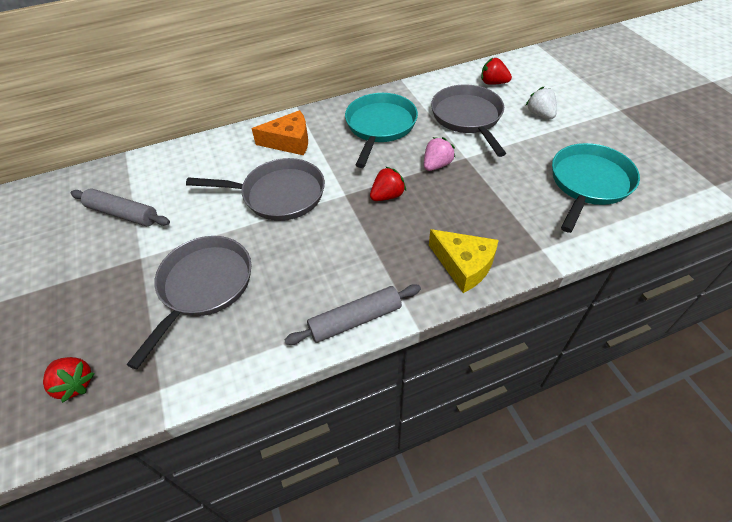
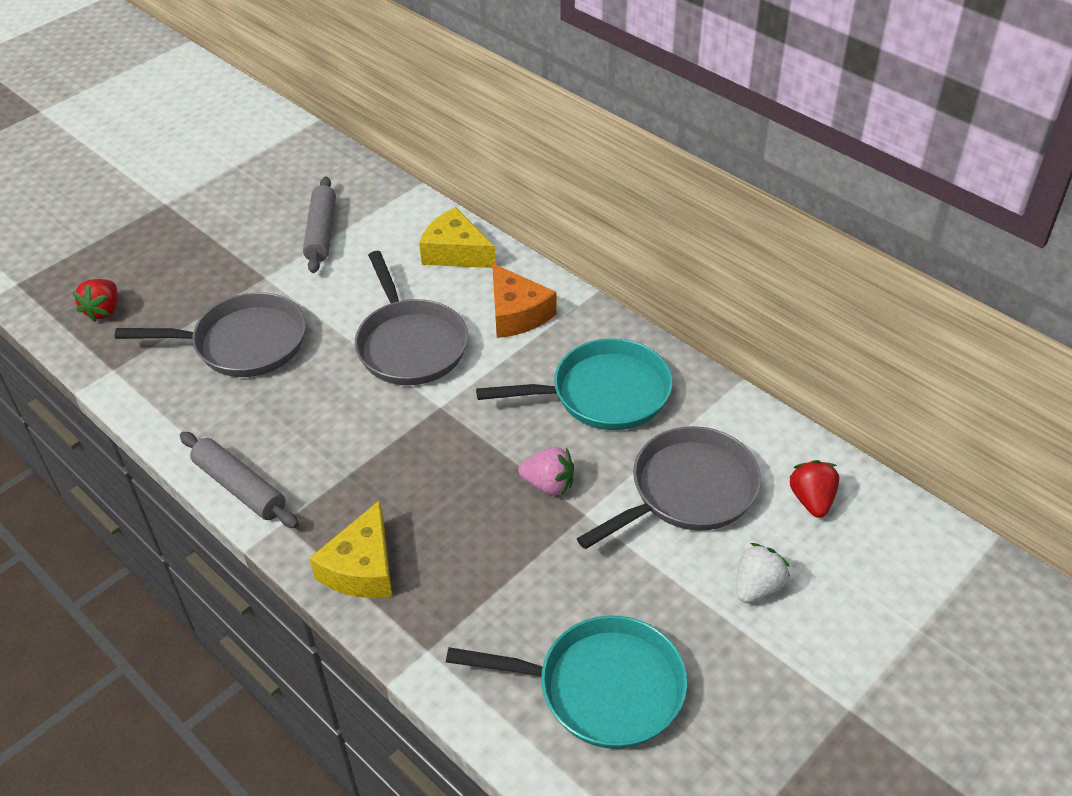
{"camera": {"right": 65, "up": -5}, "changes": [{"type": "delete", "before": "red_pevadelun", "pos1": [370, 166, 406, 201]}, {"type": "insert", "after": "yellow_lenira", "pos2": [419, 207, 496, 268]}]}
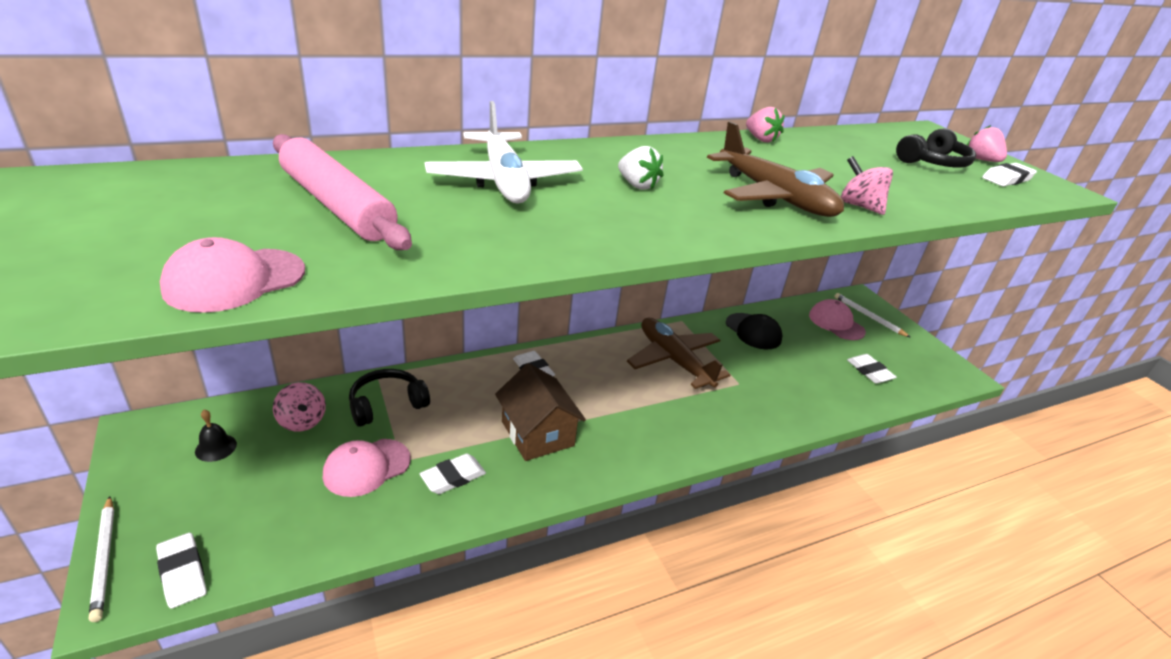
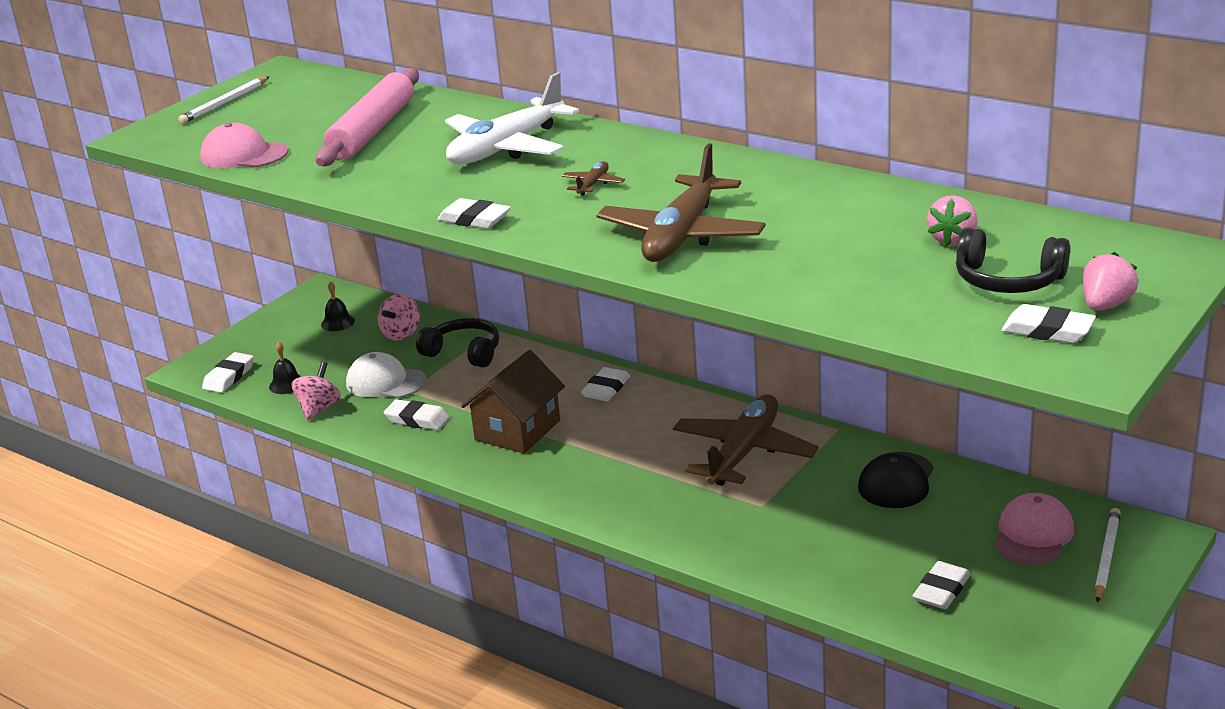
{"camera": {"right": 65, "up": -5}, "changes": [{"type": "insert", "after": "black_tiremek", "pos2": [269, 342, 301, 394]}, {"type": "insert", "after": "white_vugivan", "pos2": [437, 198, 511, 229]}, {"type": "move", "before": "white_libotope", "pos1": [89, 496, 114, 622], "pos2": [178, 77, 269, 124]}, {"type": "move", "before": "pink_pevadelun", "pos1": [746, 107, 785, 142], "pos2": [927, 195, 978, 246]}, {"type": "move", "before": "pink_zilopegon", "pos1": [841, 156, 893, 215], "pos2": [291, 362, 341, 420]}, {"type": "replace", "before": "white_pevadelun", "after": "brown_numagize", "pos1": [618, 146, 664, 190], "pos2": [562, 161, 625, 196]}, {"type": "recolor", "before": "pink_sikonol", "after": "white_sikonol", "pos1": [323, 439, 411, 497], "pos2": [346, 352, 426, 398]}]}
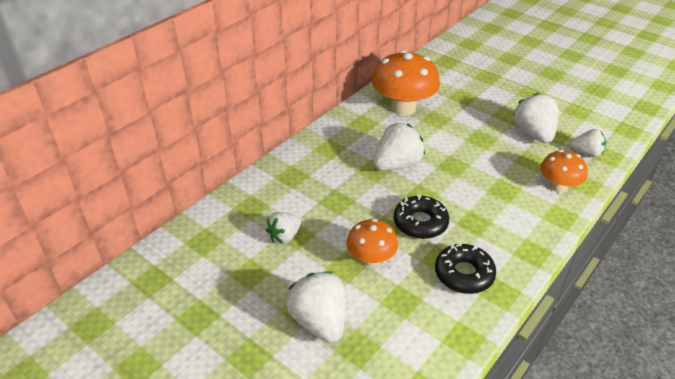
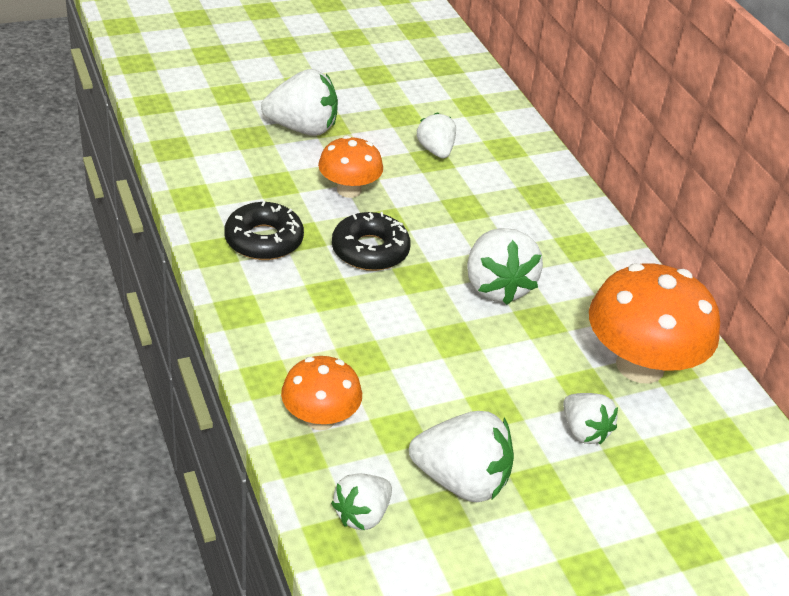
{"camera": {"right": 115, "up": 0}, "changes": [{"type": "insert", "after": "white_pevadelun", "pos2": [563, 393, 618, 444]}]}
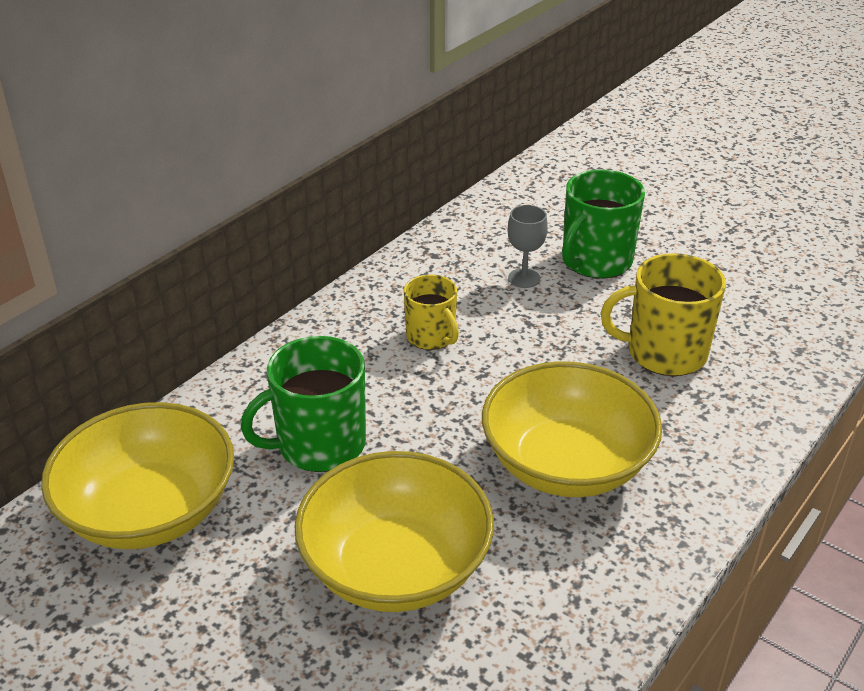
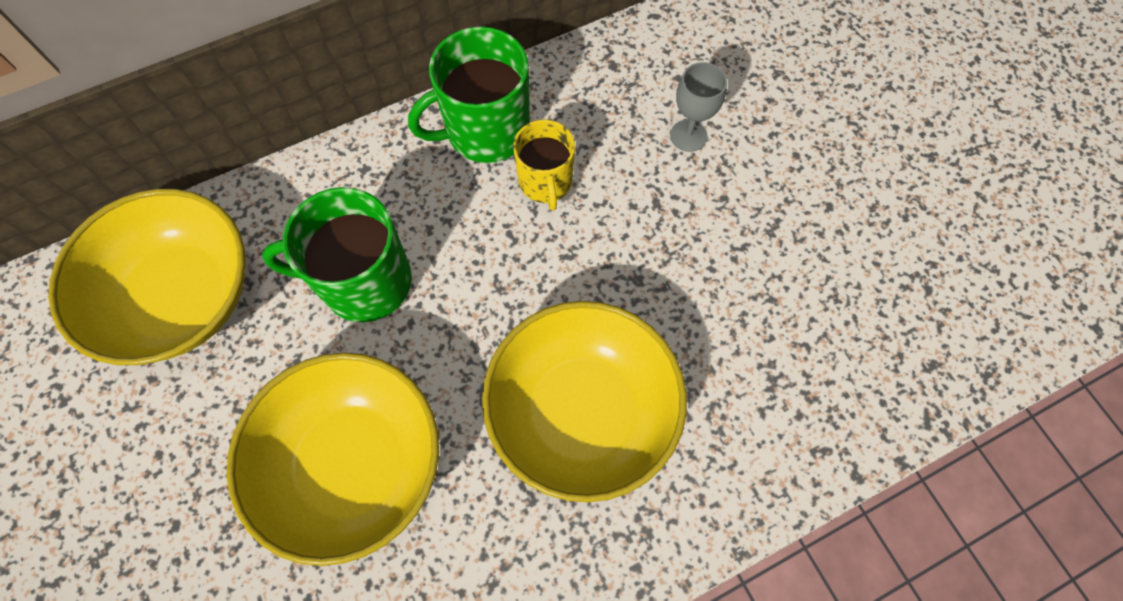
{"camera": {"right": 25, "up": 30}, "changes": [{"type": "delete", "before": "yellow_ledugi", "pos1": [601, 253, 726, 376]}, {"type": "move", "before": "green_ledugi", "pos1": [562, 169, 645, 279], "pos2": [408, 26, 530, 163]}]}
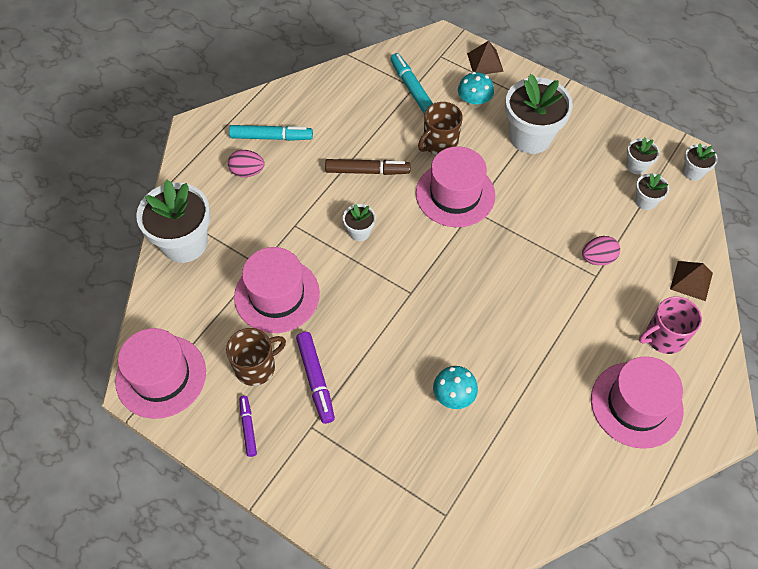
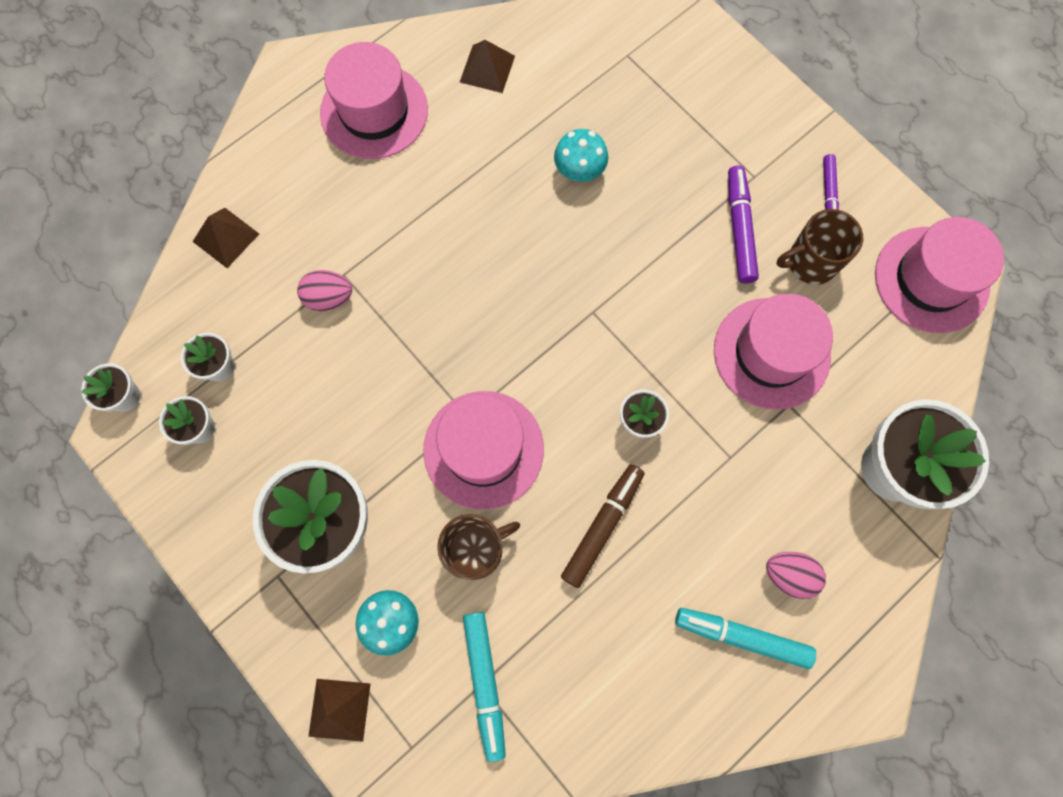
{"camera": {"right": -165, "up": 15}, "changes": [{"type": "delete", "before": "pink_ledugi", "pos1": [639, 296, 702, 354]}, {"type": "insert", "after": "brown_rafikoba", "pos2": [460, 40, 515, 93]}, {"type": "rotate", "before": "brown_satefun", "pos1": [325, 159, 411, 175], "pos2": [561, 464, 644, 588], "turn": 105}]}
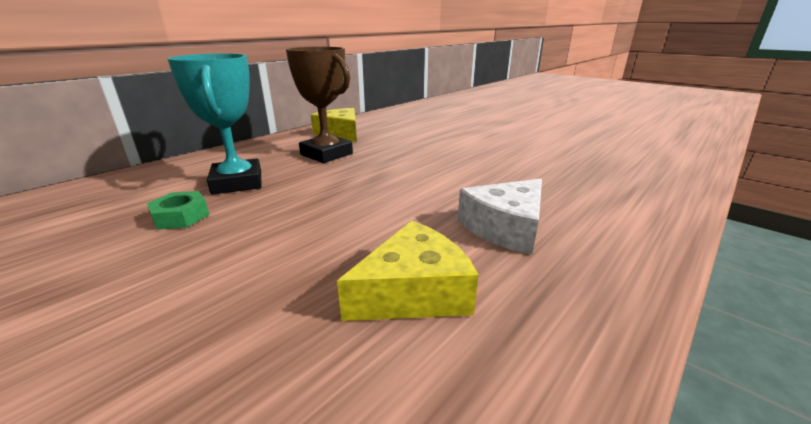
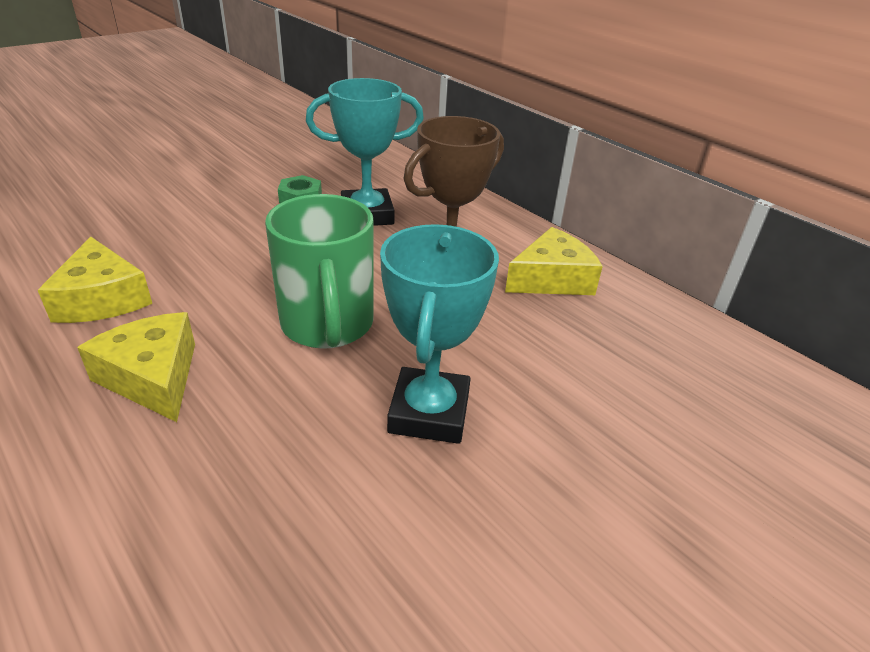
{"camera": {"right": 95, "up": 10}, "changes": [{"type": "insert", "after": "green_ledugi", "pos2": [265, 194, 374, 349]}, {"type": "insert", "after": "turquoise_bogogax", "pos2": [380, 224, 499, 444]}, {"type": "recolor", "before": "white_lenira", "after": "yellow_lenira", "pos1": [458, 179, 542, 255], "pos2": [77, 312, 195, 422]}]}
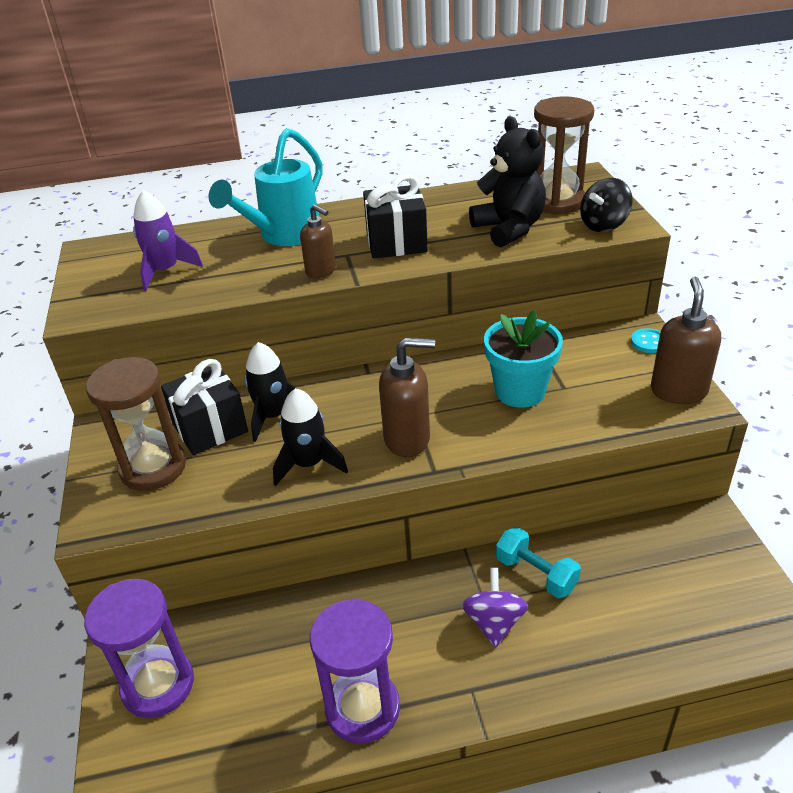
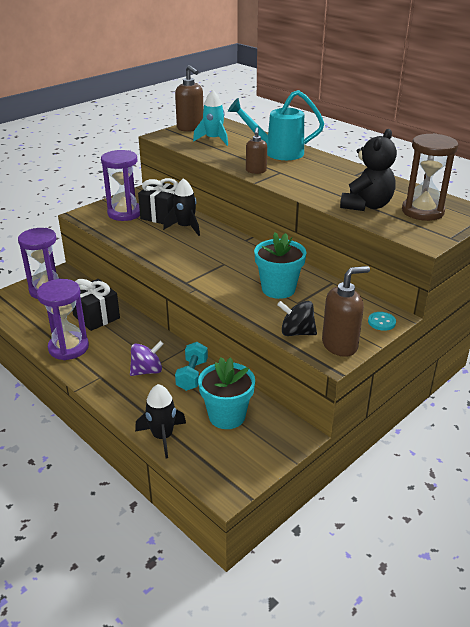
{"camera": {"right": 55, "up": -5}, "changes": [{"type": "insert", "after": "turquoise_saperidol", "pos2": [198, 357, 255, 429]}, {"type": "move", "before": "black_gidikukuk", "pos1": [273, 388, 348, 486], "pos2": [135, 384, 186, 459]}, {"type": "move", "before": "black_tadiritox", "pos1": [363, 175, 428, 259], "pos2": [72, 279, 120, 331]}, {"type": "move", "before": "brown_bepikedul", "pos1": [379, 337, 435, 457], "pos2": [175, 65, 203, 132]}, {"type": "move", "before": "black_zilopegon", "pos1": [580, 178, 633, 232], "pos2": [277, 301, 317, 336]}, {"type": "recolor", "before": "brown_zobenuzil", "after": "purple_zobenuzil", "pos1": [86, 357, 186, 491], "pos2": [101, 150, 140, 221]}, {"type": "recolor", "before": "purple_gidikukuk", "after": "turquoise_gidikukuk", "pos1": [133, 190, 203, 291], "pos2": [193, 90, 228, 146]}]}
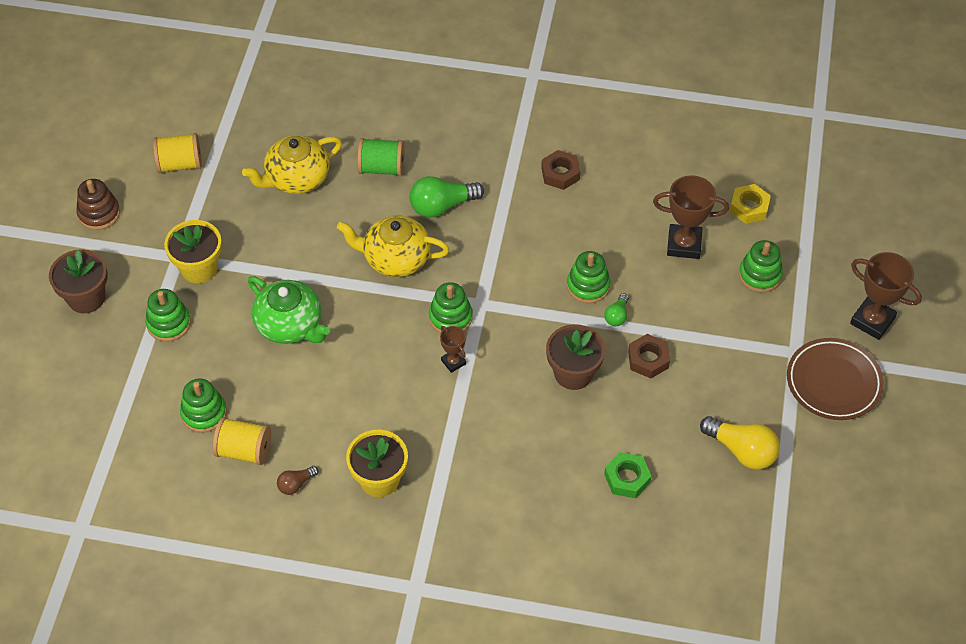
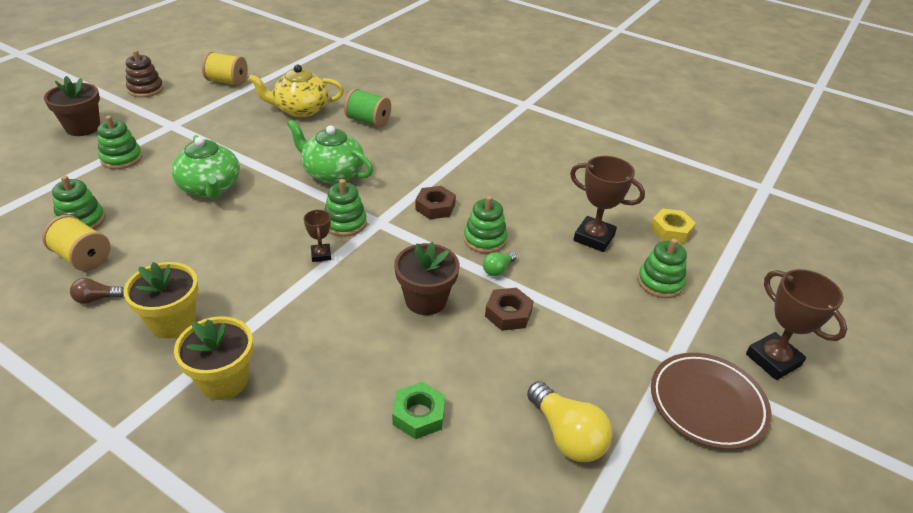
{"camera": {"right": 20, "up": -15}, "changes": [{"type": "delete", "before": "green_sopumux", "pos1": [410, 176, 484, 218]}, {"type": "move", "before": "yellow_saperidol", "pos1": [164, 220, 222, 283], "pos2": [174, 316, 253, 400]}, {"type": "move", "before": "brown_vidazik", "pos1": [541, 150, 580, 190], "pos2": [415, 186, 456, 219]}, {"type": "recolor", "before": "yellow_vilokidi", "after": "green_vilokidi", "pos1": [337, 215, 449, 277], "pos2": [287, 120, 373, 184]}]}
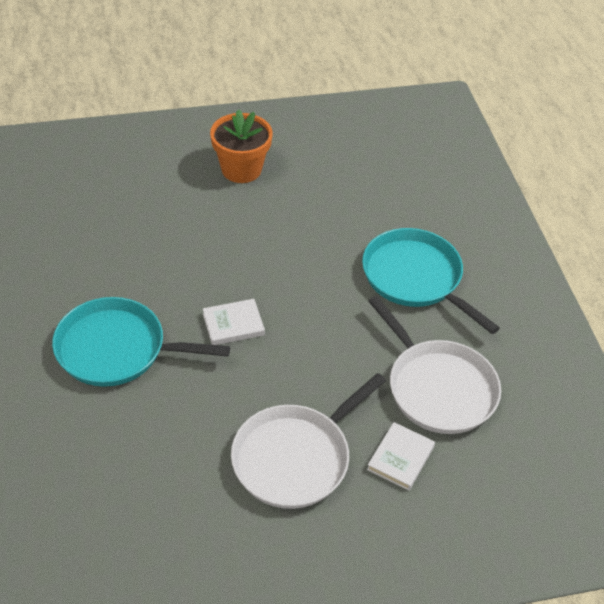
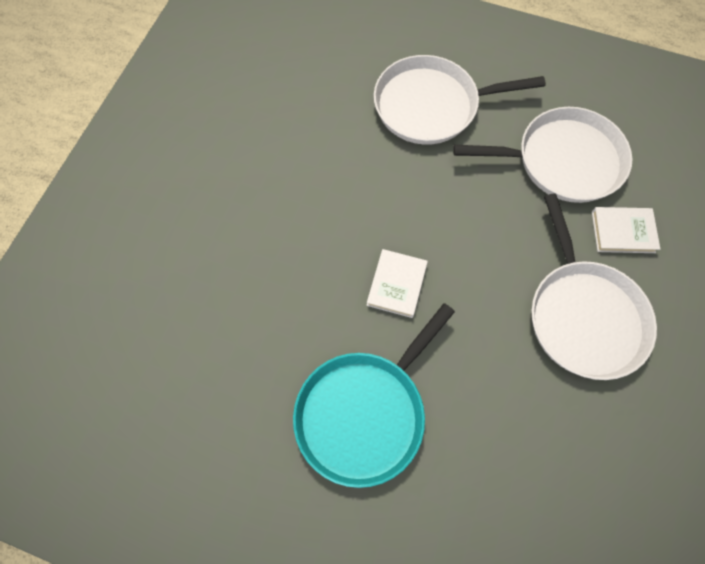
{"camera": {"right": -55, "up": 20}, "changes": [{"type": "delete", "before": "orange_saperidol", "pos1": [210, 109, 273, 183]}, {"type": "recolor", "before": "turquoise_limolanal", "after": "white_limolanal", "pos1": [362, 228, 500, 334], "pos2": [374, 55, 546, 145]}, {"type": "rotate", "before": "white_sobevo", "pos1": [367, 422, 435, 491], "pos2": [592, 207, 660, 253], "turn": -60}]}
